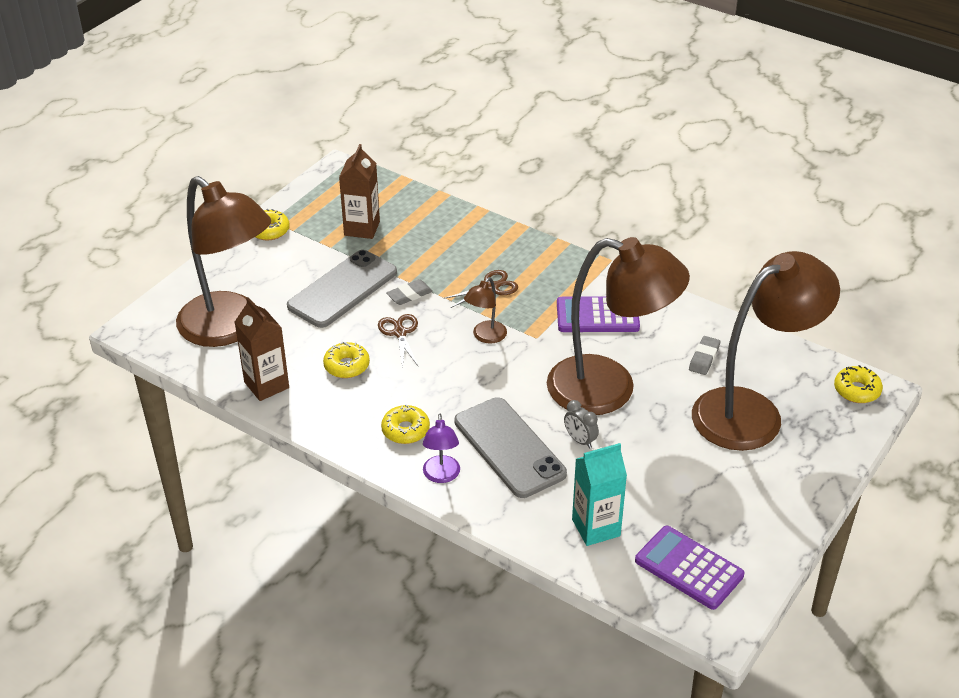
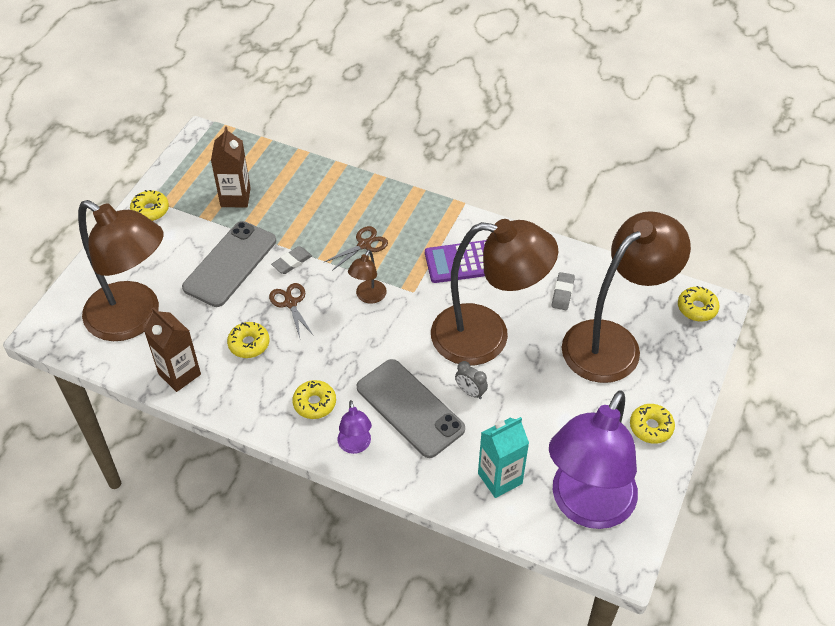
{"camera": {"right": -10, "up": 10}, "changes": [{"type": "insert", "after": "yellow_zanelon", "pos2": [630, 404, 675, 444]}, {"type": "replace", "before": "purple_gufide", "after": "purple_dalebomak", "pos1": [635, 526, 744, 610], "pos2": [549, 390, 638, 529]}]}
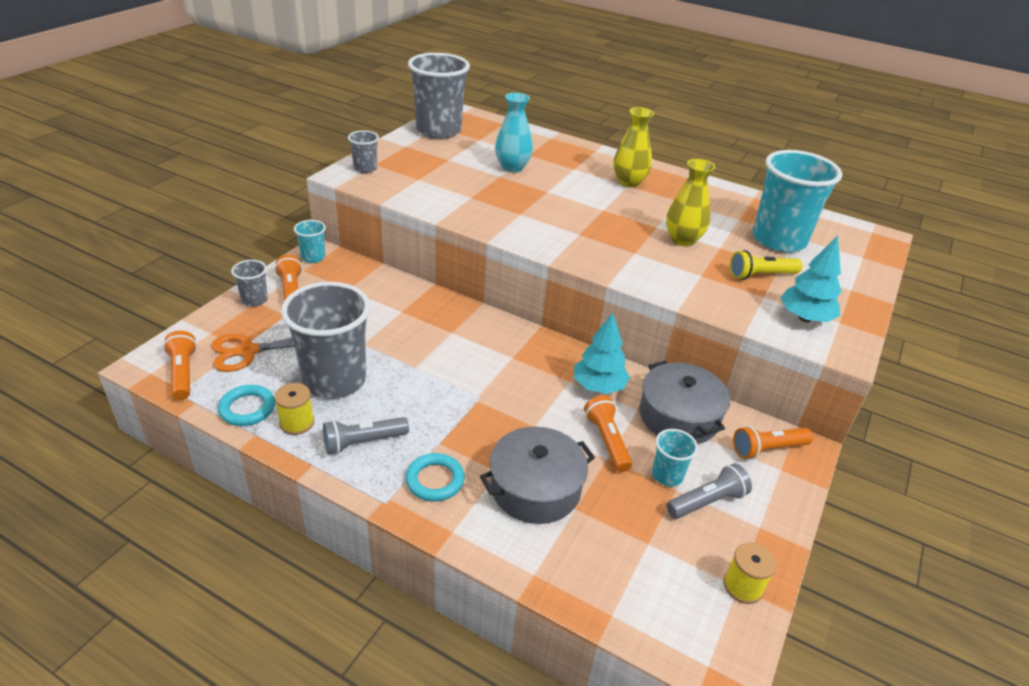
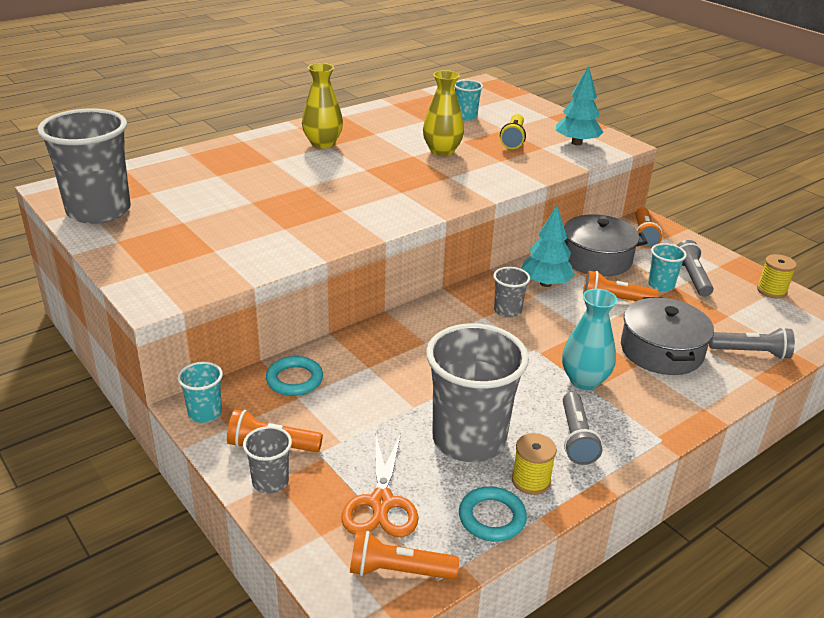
{"camera": {"right": -65, "up": -5}, "changes": [{"type": "insert", "after": "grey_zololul", "pos2": [709, 327, 795, 359]}, {"type": "move", "before": "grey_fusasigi", "pos1": [348, 130, 379, 174], "pos2": [493, 267, 530, 318]}, {"type": "move", "before": "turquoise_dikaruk", "pos1": [405, 453, 465, 502], "pos2": [266, 356, 323, 396]}, {"type": "move", "before": "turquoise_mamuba", "pos1": [495, 93, 533, 172], "pos2": [562, 289, 618, 390]}, {"type": "resize", "before": "turquoise_fusasigi", "pos1": [753, 150, 842, 252], "pos2": [455, 80, 483, 121], "scale": 0.46}]}
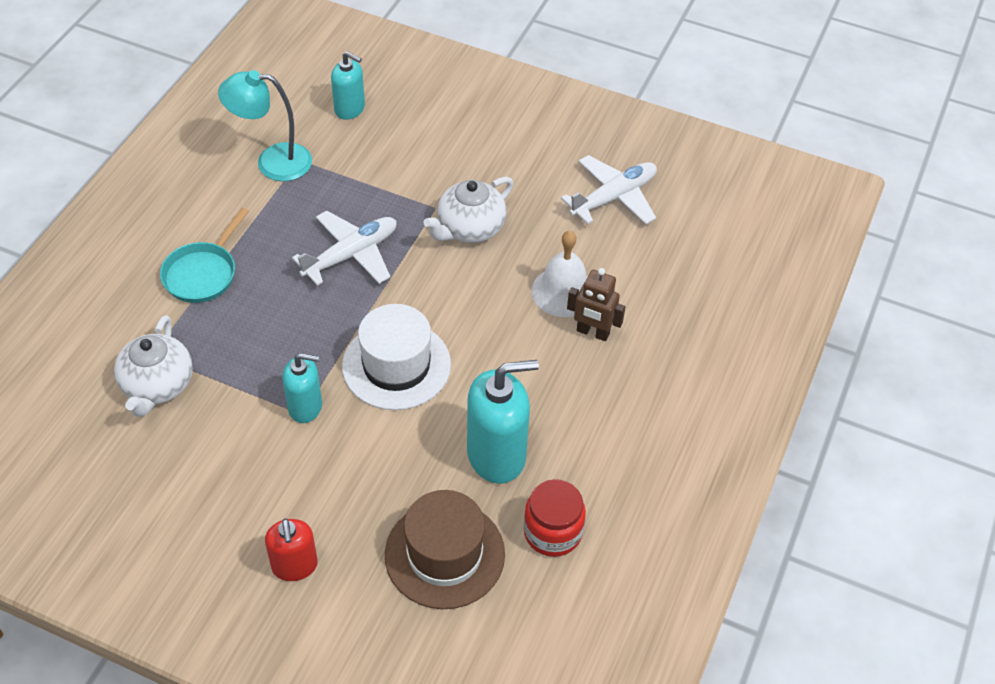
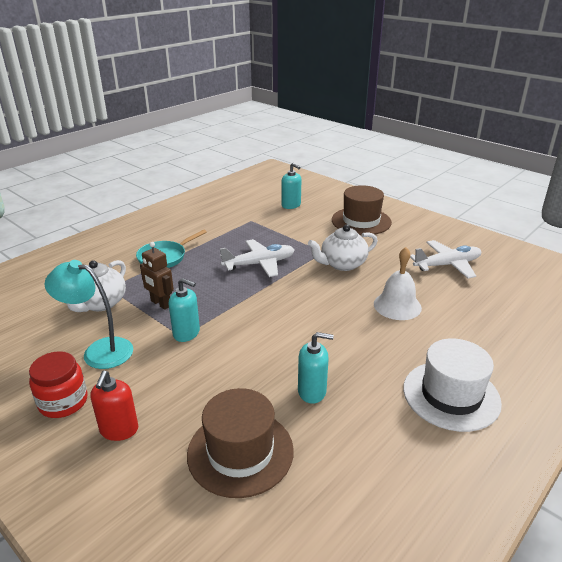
{"camera": {"right": 20, "up": -20}, "changes": [{"type": "insert", "after": "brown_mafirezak", "pos2": [332, 185, 392, 235]}, {"type": "move", "before": "turquoise_dalebomak", "pos1": [218, 70, 312, 181], "pos2": [44, 260, 133, 369]}, {"type": "move", "before": "white_mafirezak", "pos1": [342, 304, 451, 410], "pos2": [403, 338, 502, 432]}, {"type": "move", "before": "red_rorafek", "pos1": [524, 479, 586, 557], "pos2": [29, 351, 88, 418]}, {"type": "move", "before": "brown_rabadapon", "pos1": [567, 268, 625, 341], "pos2": [140, 242, 174, 310]}, {"type": "resize", "before": "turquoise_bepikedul", "pos1": [467, 360, 539, 484], "pos2": [298, 332, 334, 404], "scale": 0.6}]}
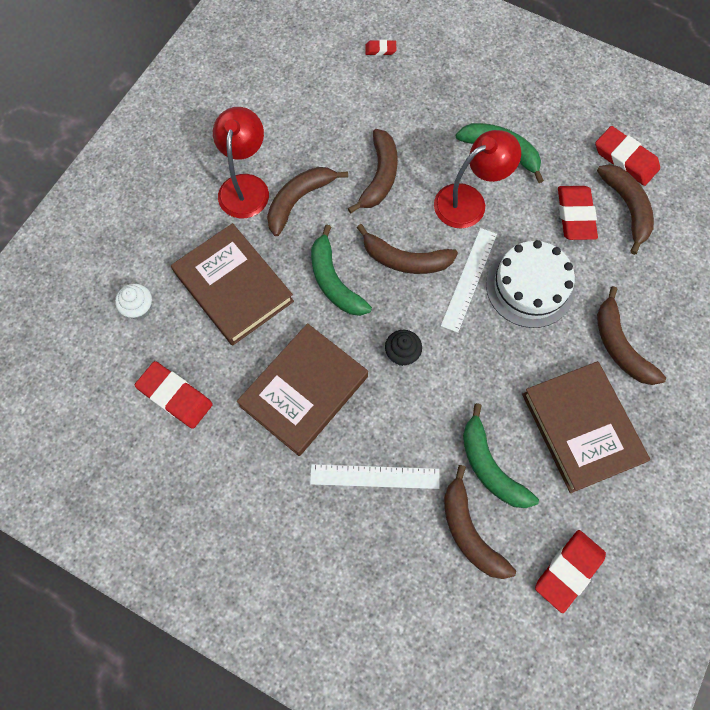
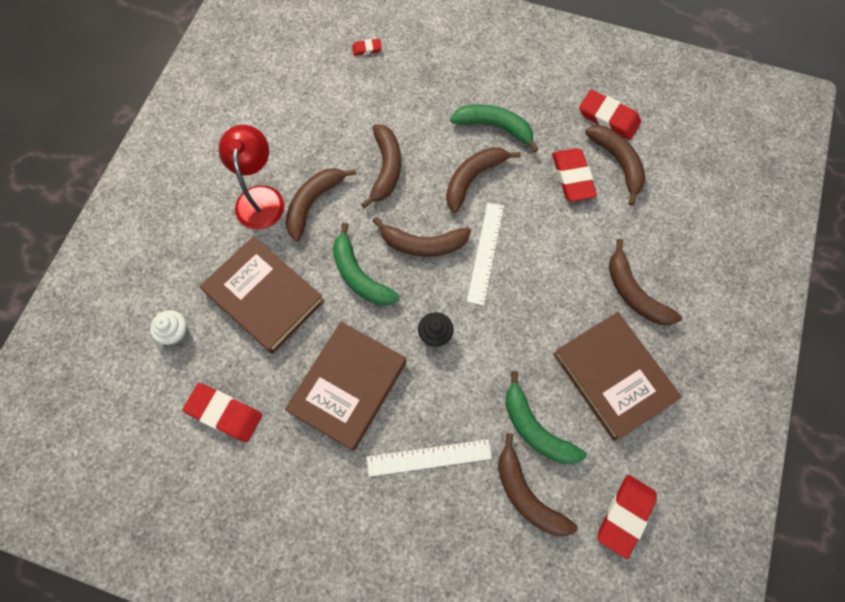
{"camera": {"right": -10, "up": 0}, "changes": [{"type": "delete", "before": "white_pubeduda", "pos1": [486, 240, 575, 328]}, {"type": "replace", "before": "red_dalebomak", "after": "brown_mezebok", "pos1": [434, 130, 521, 228], "pos2": [446, 147, 521, 213]}]}
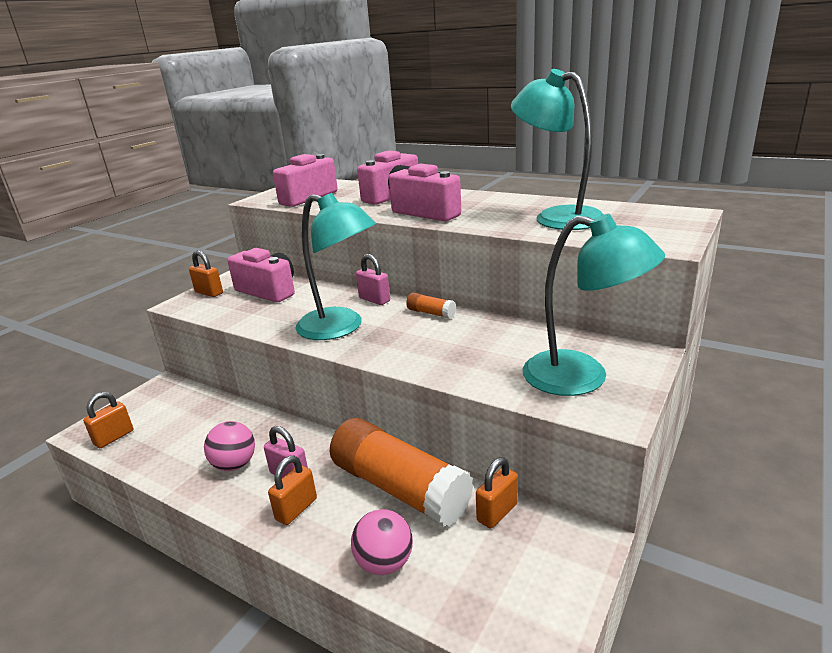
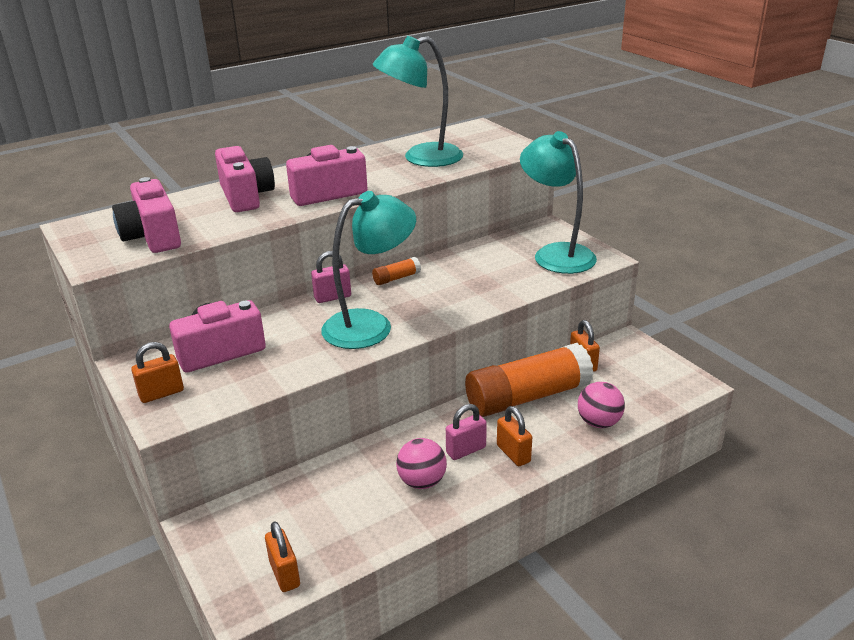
{"camera": {"right": -65, "up": 5}, "changes": [{"type": "rotate", "before": "turquoise_dalebomak", "pos1": [523, 214, 665, 396], "pos2": [520, 131, 597, 274], "turn": -90}]}
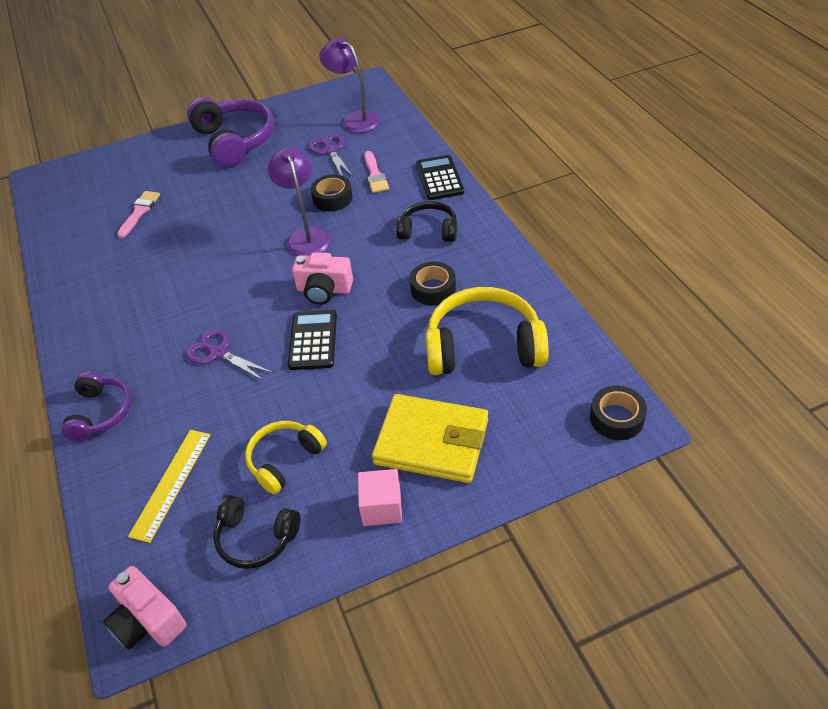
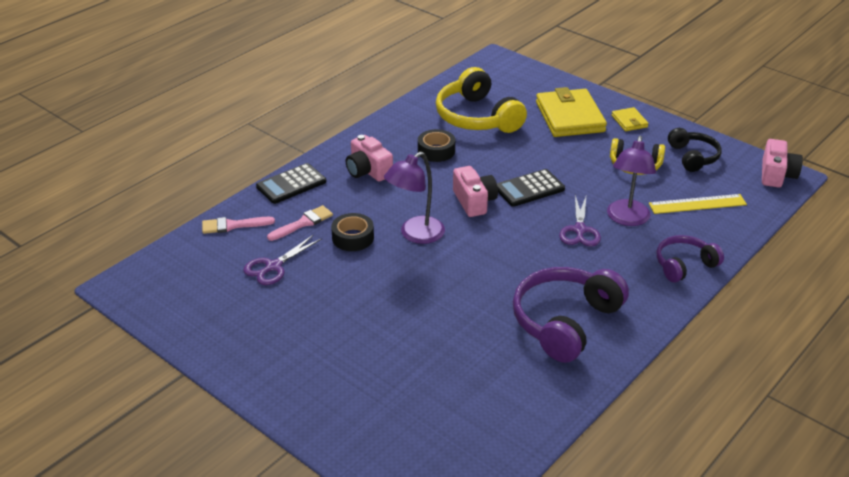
{"camera": {"right": -120, "up": -10}, "changes": [{"type": "delete", "before": "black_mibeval", "pos1": [590, 386, 647, 440]}, {"type": "move", "before": "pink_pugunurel", "pos1": [117, 191, 160, 238], "pos2": [202, 217, 275, 234]}, {"type": "move", "before": "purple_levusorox", "pos1": [187, 97, 274, 167], "pos2": [513, 267, 629, 363]}, {"type": "move", "before": "purple_dalebomak", "pos1": [320, 37, 380, 133], "pos2": [607, 136, 656, 226]}, {"type": "replace", "before": "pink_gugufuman", "after": "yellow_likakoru", "pos1": [358, 469, 402, 526], "pos2": [611, 107, 649, 131]}, {"type": "replace", "before": "black_levusorox", "after": "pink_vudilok", "pos1": [396, 201, 457, 242], "pos2": [346, 135, 393, 181]}]}
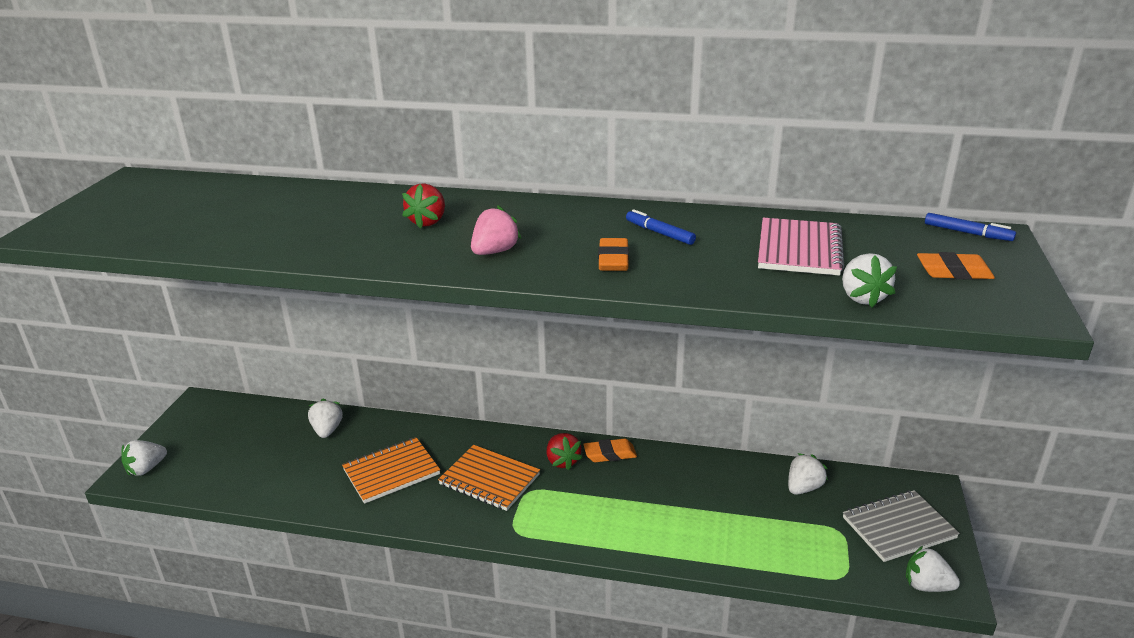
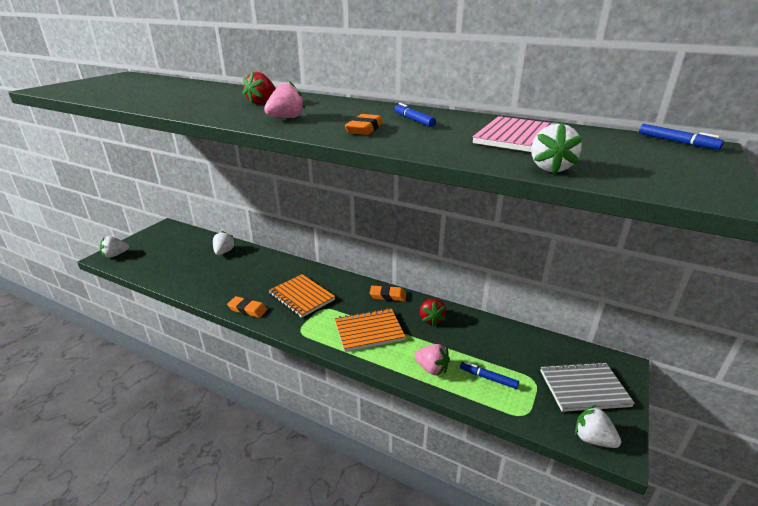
{"camera": {"right": 15, "up": 0}, "changes": [{"type": "delete", "before": "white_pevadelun", "pos1": [788, 453, 828, 495]}, {"type": "insert", "after": "pink_pevadelun", "pos2": [414, 344, 450, 376]}, {"type": "insert", "after": "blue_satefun", "pos2": [460, 362, 519, 389]}, {"type": "move", "before": "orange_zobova", "pos1": [342, 437, 440, 504], "pos2": [335, 308, 406, 352]}, {"type": "move", "before": "red_pevadelun", "pos1": [547, 433, 583, 470], "pos2": [420, 298, 446, 326]}, {"type": "move", "before": "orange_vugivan", "pos1": [917, 252, 995, 280], "pos2": [227, 296, 268, 318]}]}
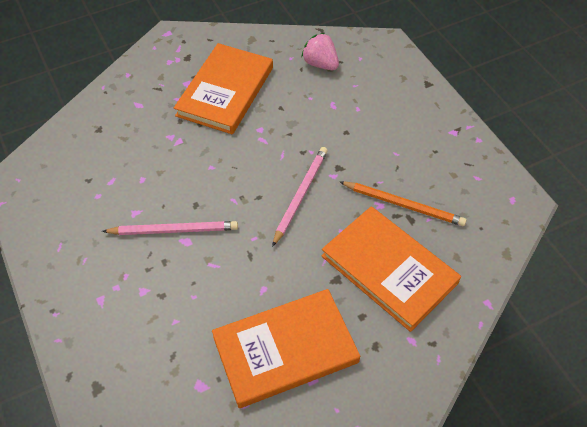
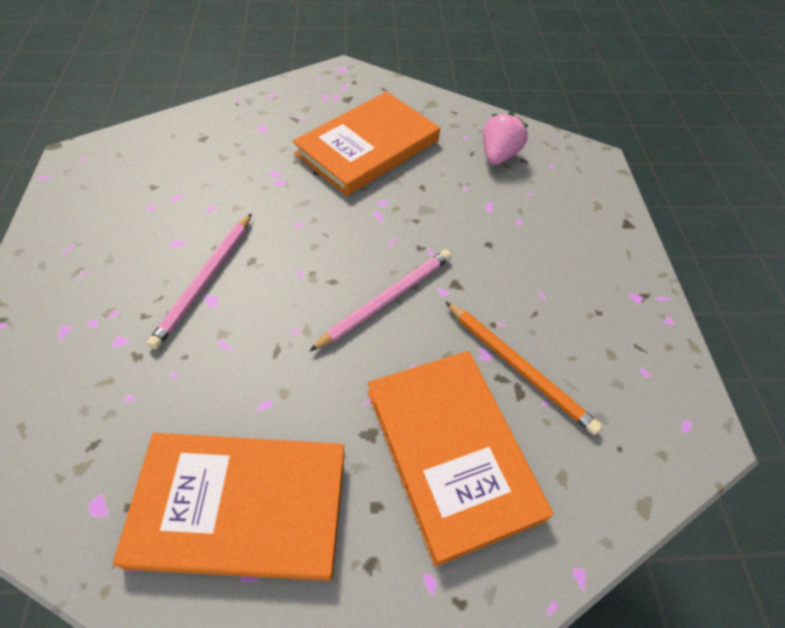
{"camera": {"right": 20, "up": 0}, "changes": [{"type": "rotate", "before": "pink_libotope", "pos1": [102, 221, 238, 235], "pos2": [147, 213, 252, 350], "turn": 90}, {"type": "rotate", "before": "pink_pevadelun", "pos1": [301, 33, 339, 70], "pos2": [483, 112, 528, 165], "turn": 45}]}
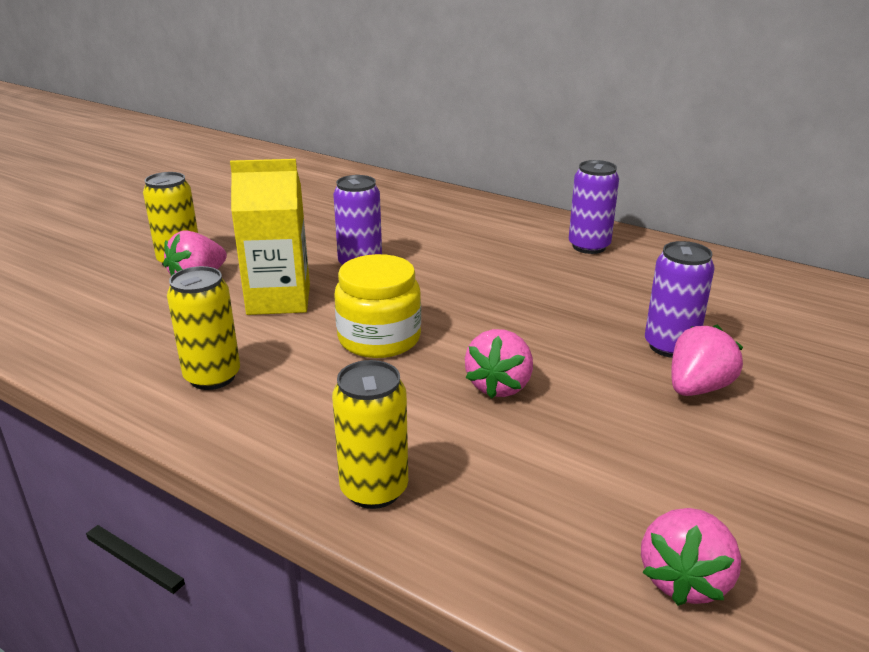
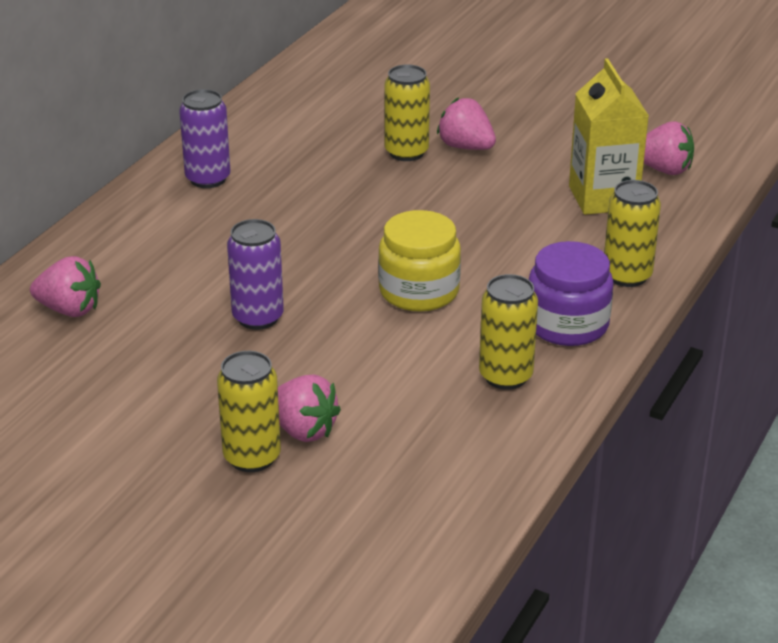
{"camera": {"right": -95, "up": 5}, "changes": [{"type": "insert", "after": "purple_rorafek", "pos2": [529, 241, 614, 346]}, {"type": "move", "before": "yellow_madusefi", "pos1": [230, 159, 310, 315], "pos2": [569, 58, 649, 215]}, {"type": "move", "before": "pink_pevadelun", "pos1": [465, 329, 533, 399], "pos2": [30, 256, 101, 317]}, {"type": "recolor", "before": "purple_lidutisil", "after": "yellow_lidutisil", "pos1": [645, 241, 715, 358], "pos2": [384, 64, 430, 161]}]}
